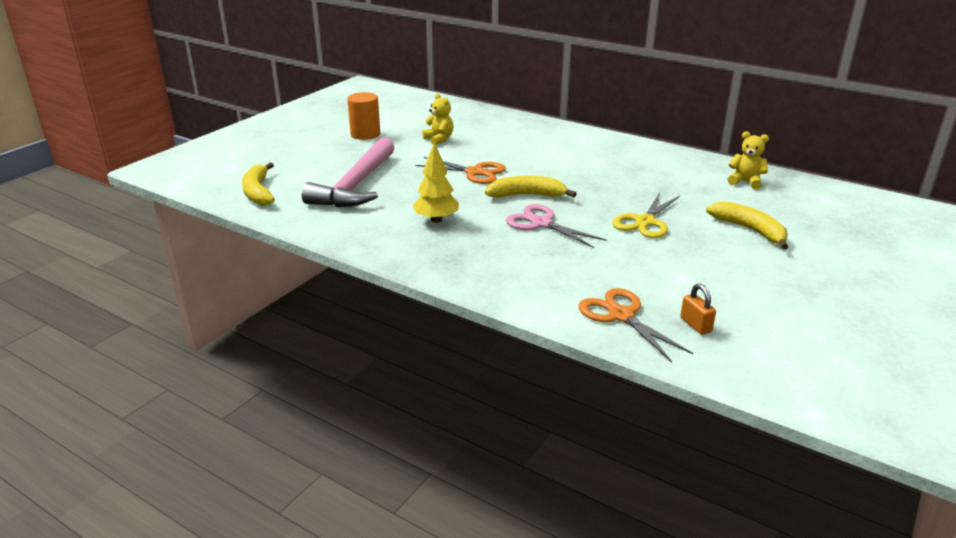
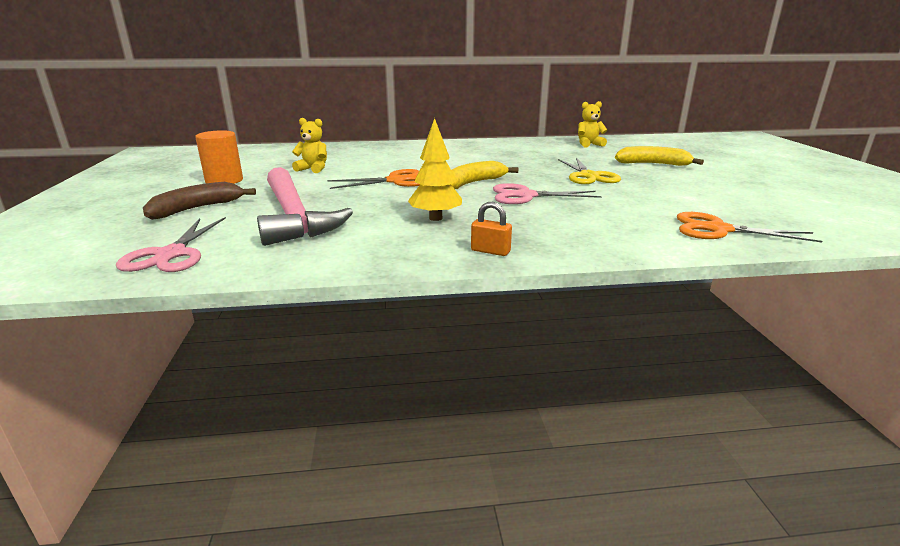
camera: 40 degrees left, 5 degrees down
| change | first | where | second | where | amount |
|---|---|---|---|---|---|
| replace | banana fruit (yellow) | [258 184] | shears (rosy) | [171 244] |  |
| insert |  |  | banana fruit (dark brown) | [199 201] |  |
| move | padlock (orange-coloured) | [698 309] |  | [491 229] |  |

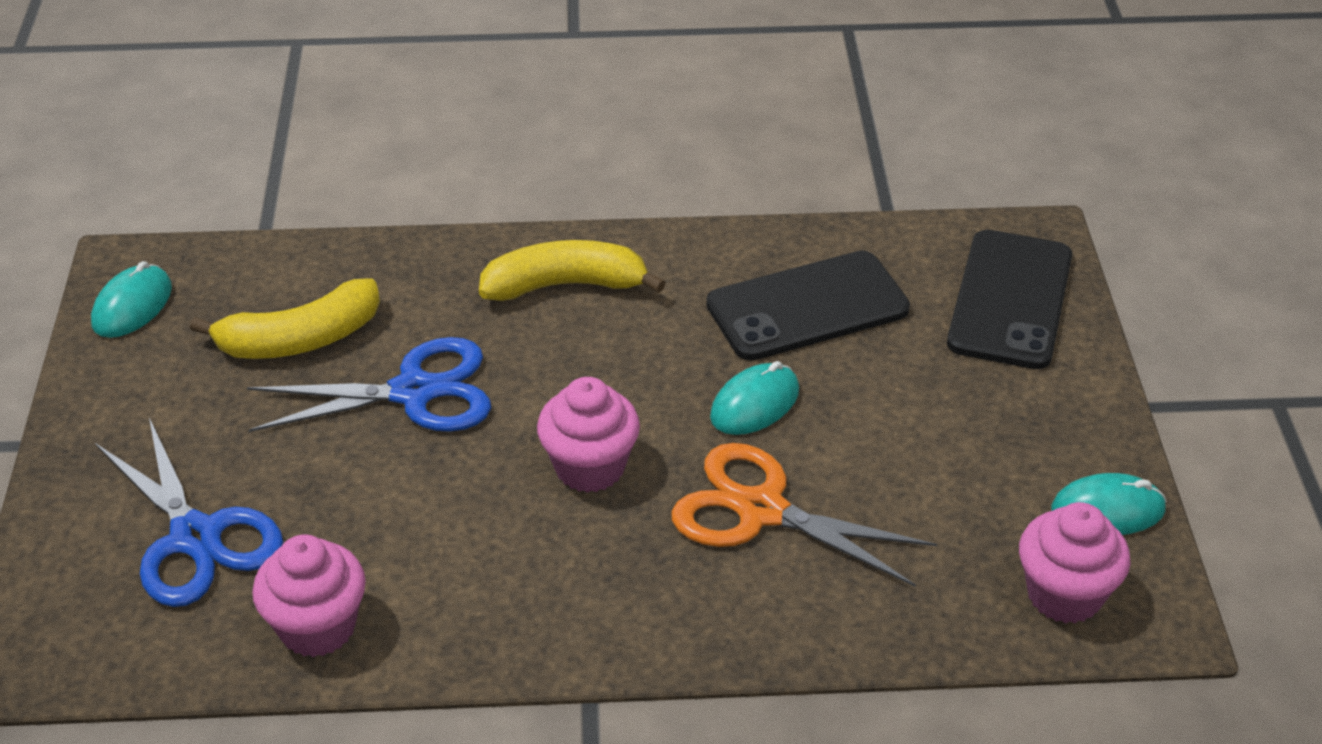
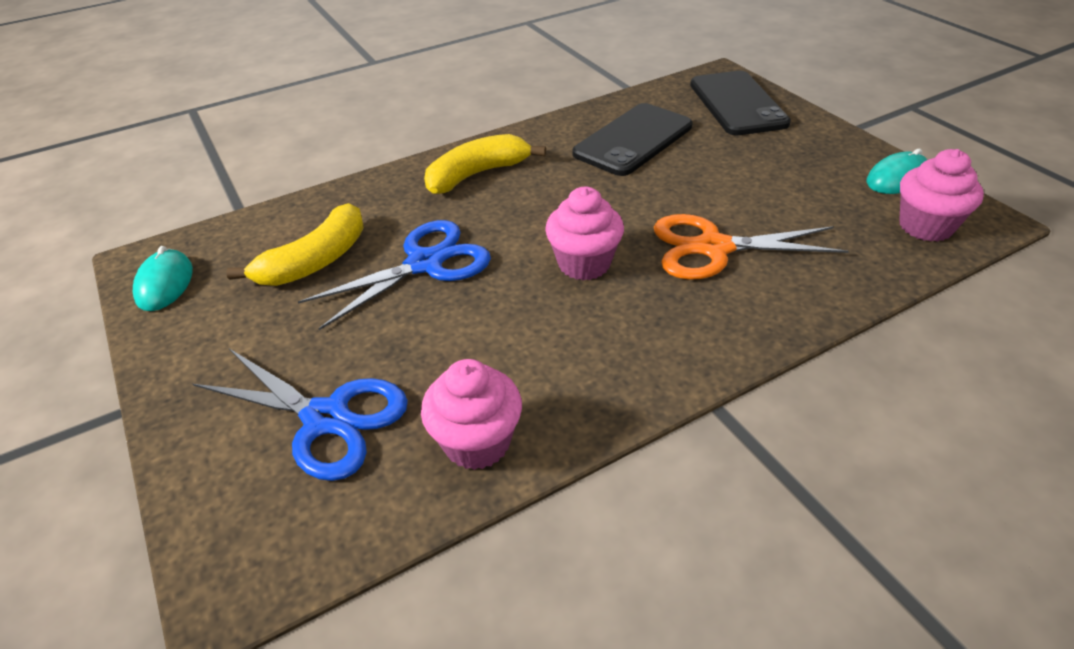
camera: 25 degrees left, 0 degrees up
| change | first | where | second | where | amount |
|---|---|---|---|---|---|
| delete | computer mouse (aqua) | [754 398] |  |  |  |

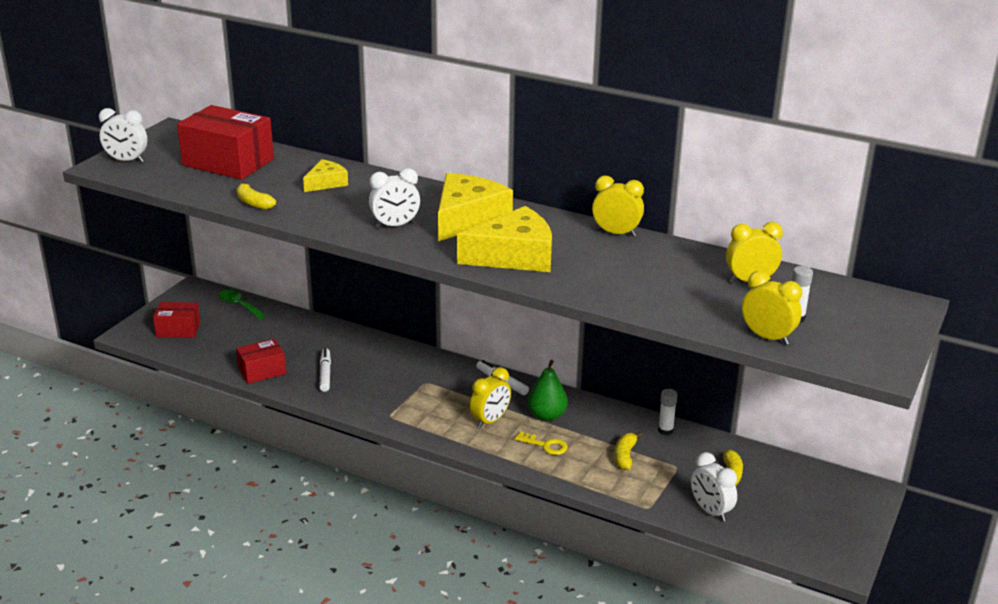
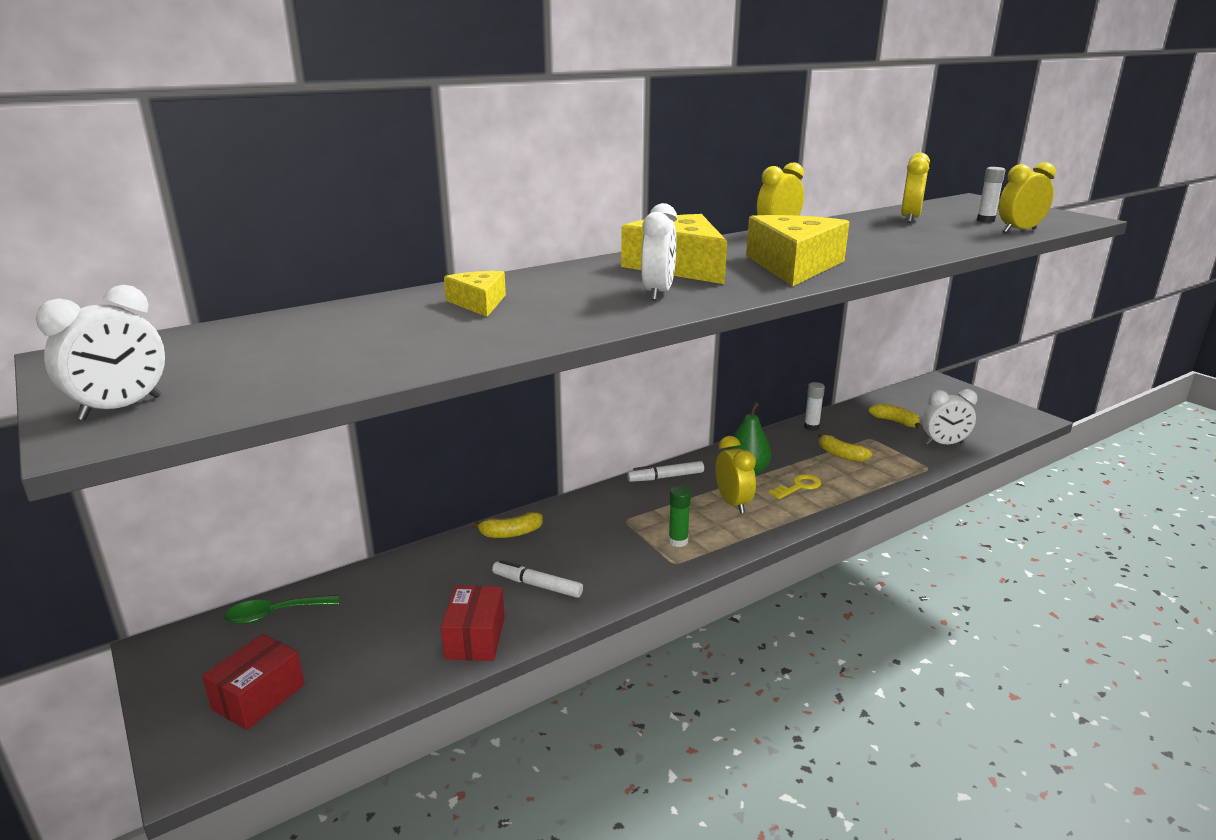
camera: 60 degrees left, 5 degrees down
| change | first | where | second | where | amount |
|---|---|---|---|---|---|
| move | banana fruit (yellow) | [256 196] |  | [507 525] |  |
| insert |  |  | glue (leaf-green) | [680 516] |  |
| delete | package (crimson) | [225 142] |  |  |  |

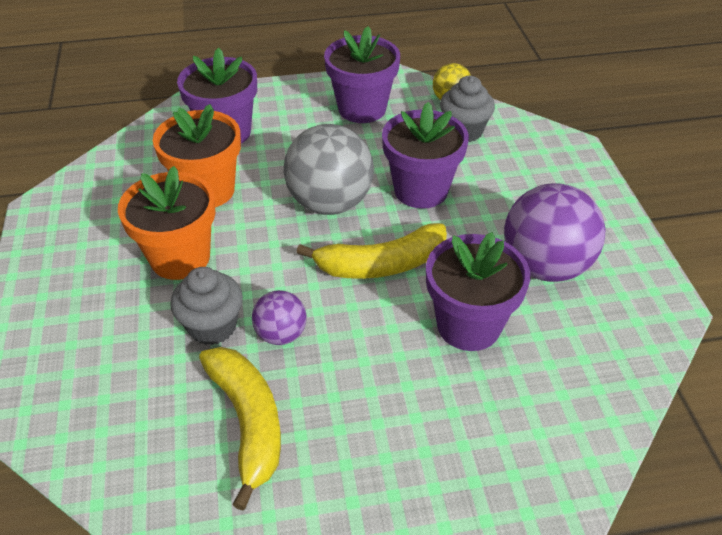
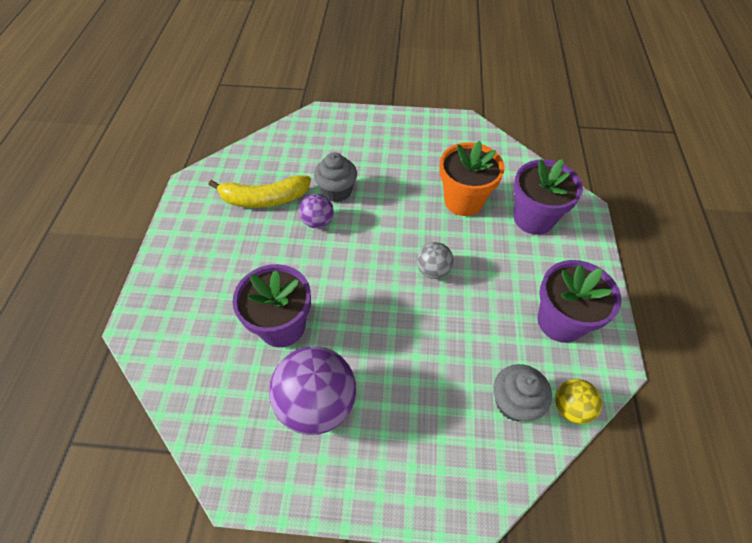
camera: 105 degrees right, 10 degrees up
| change | first | where | second | where | amount |
|---|---|---|---|---|---|
| resize | play ball (grey) | [329 169] |  | [435 260] | x0.52 |
| delete | flower pot (orange-coloured) | [167 223] |  |  |  |
| delete | banana fruit (yellow) | [371 251] |  |  |  |
| delete | flower pot (violet) | [425 155] |  |  |  |

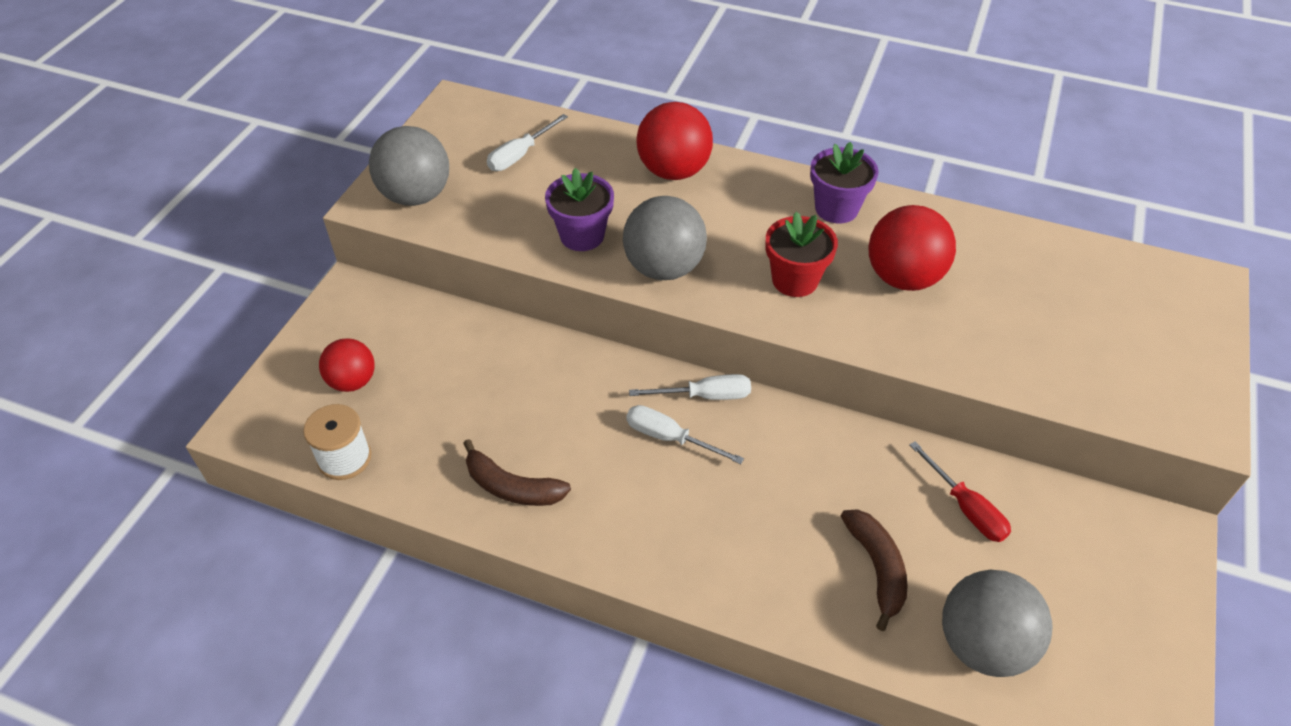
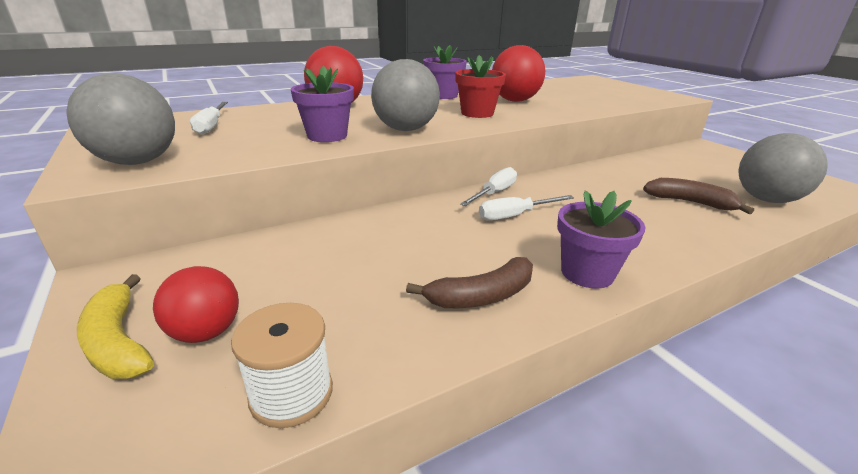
camera: 50 degrees left, 20 degrees down
| change | first | where | second | where | amount |
|---|---|---|---|---|---|
| insert |  |  | banana fruit (yellow) | [115 326] |  |
| insert |  |  | flower pot (violet) | [601 239] |  |
| delete | hand screwdriver (crimson) | [960 491] |  |  |  |

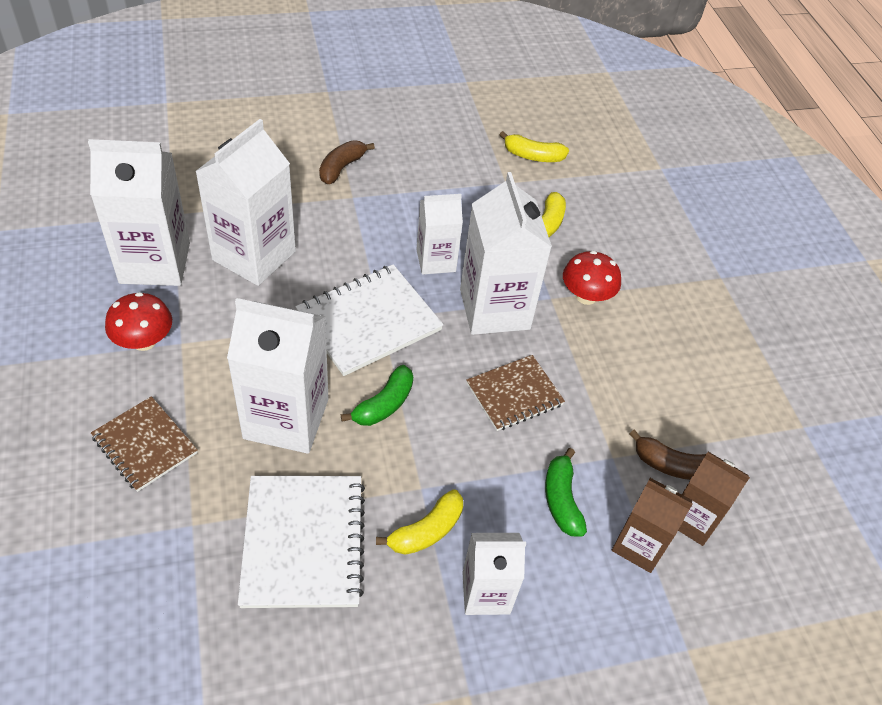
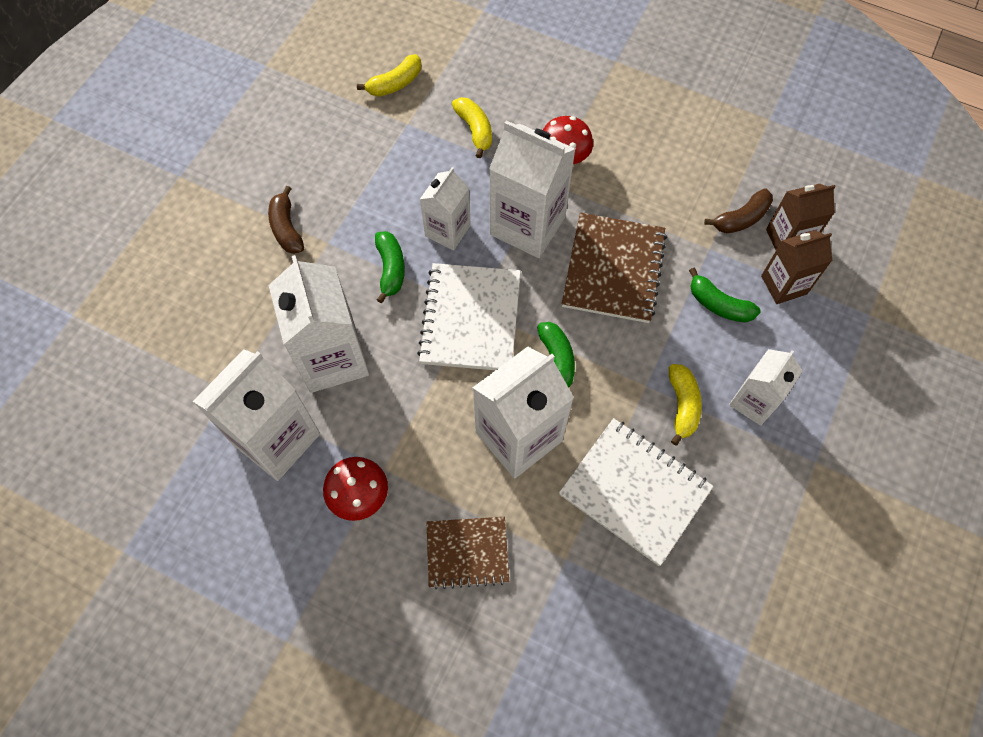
camera: 45 degrees left, 15 degrees up
| change | first | where | second | where | amount |
|---|---|---|---|---|---|
| insert |  |  | banana fruit (leaf-green) | [390 267] |  |
| resize | notepad (dark brown) | [515 393] |  | [614 268] | x1.55 |

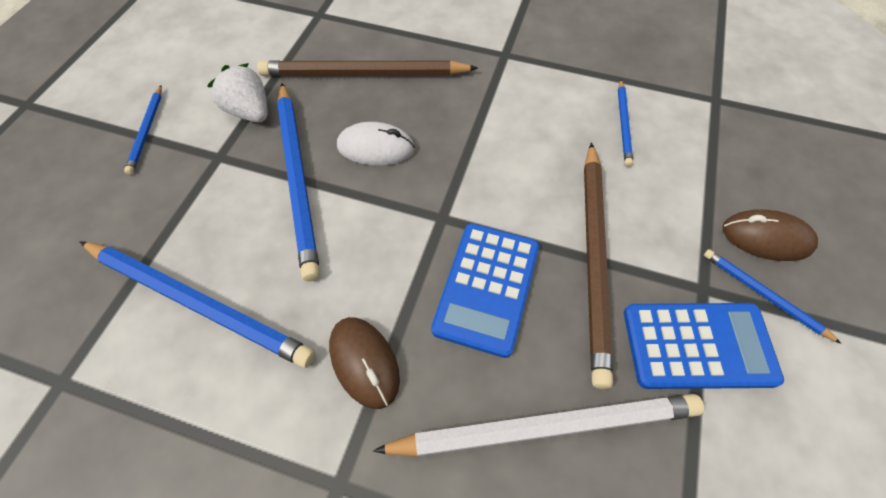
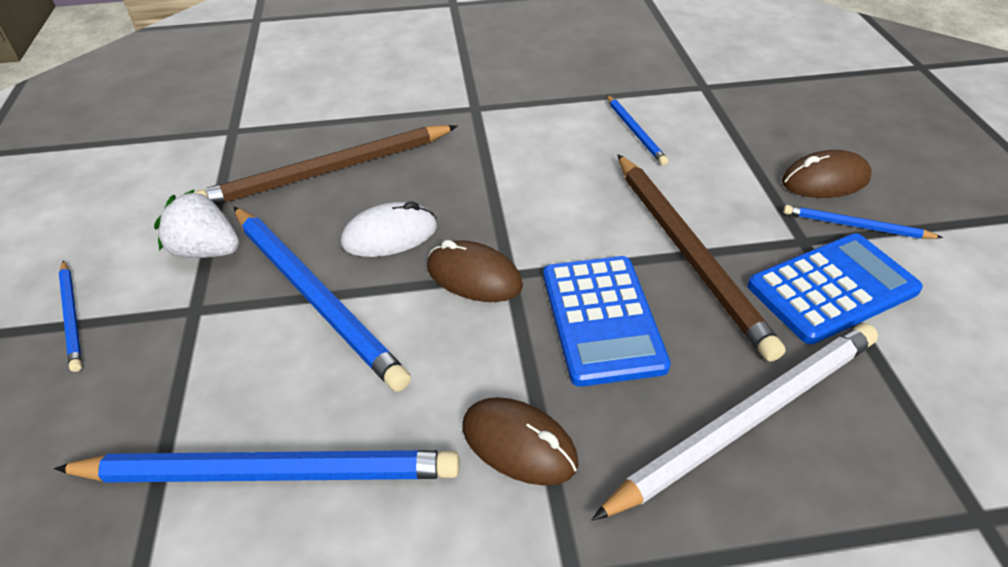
camera: 25 degrees left, 15 degrees down
| change | first | where | second | where | amount |
|---|---|---|---|---|---|
| insert |  |  | computer mouse (dark brown) | [475 271] |  |

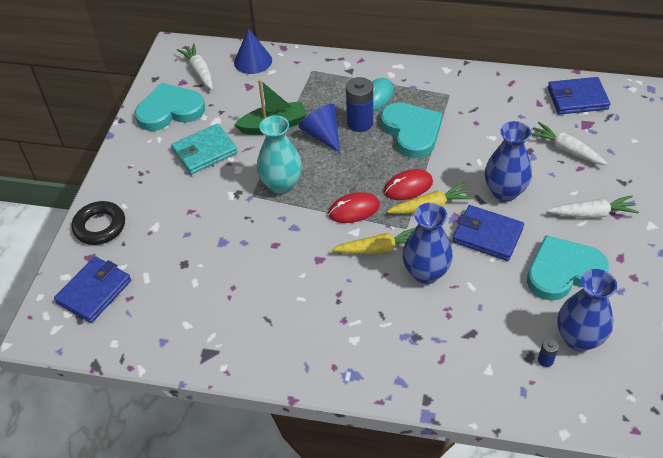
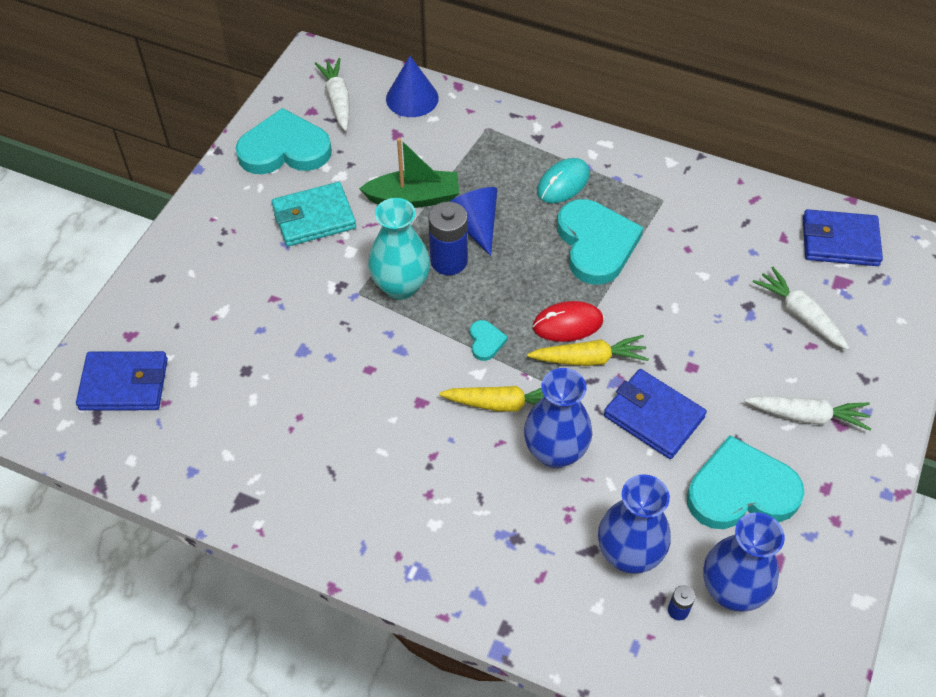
camera: 10 degrees right, 5 degrees up
| change | first | where | second | where | amount |
|---|---|---|---|---|---|
| rotate | billfold (cobalt) | [92 289] |  | [122 381] | 45 degrees clockwise |
| move | battery (cobalt) | [359 104] |  | [448 238] |  |
| replace | computer mouse (crimson) | [354 207] | heart shape (aqua) | [489 340] |  |
| move | flower vase (cobalt) | [508 161] |  | [634 524] |  |
| delete | ring (black) | [98 223] |  |  |  |

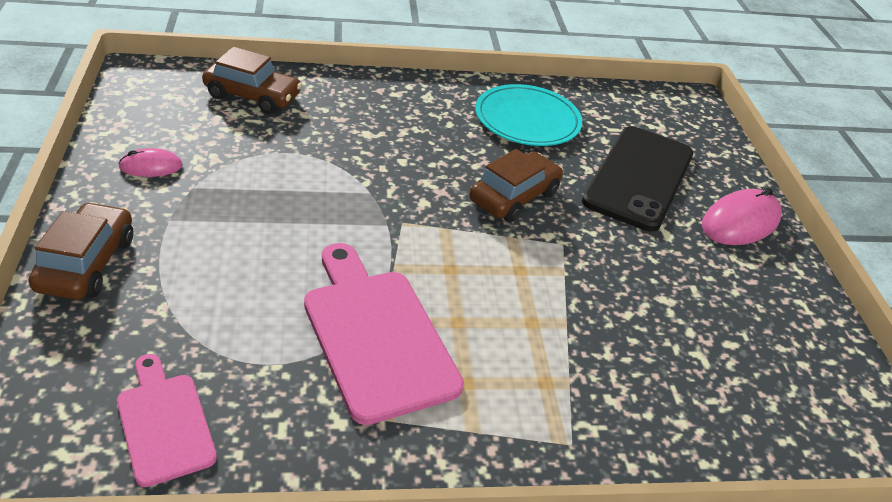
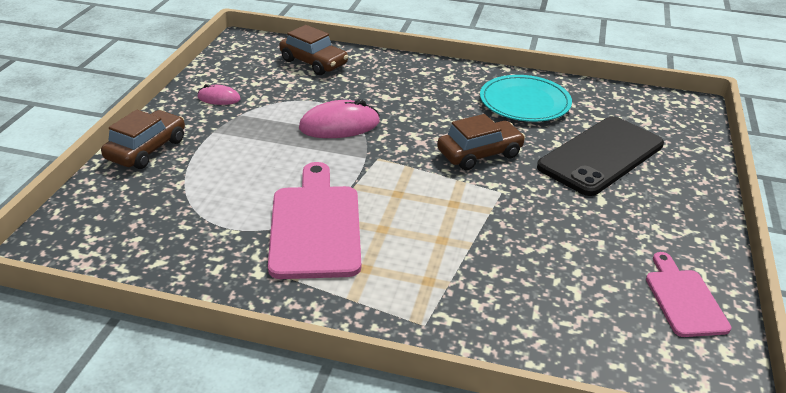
camera: 25 degrees right, 5 degrees down
| change | first | where | second | where | amount |
|---|---|---|---|---|---|
| move | computer mouse (rosy) | [742 216] |  | [339 118] |  |
| move | chopping board (rosy) | [167 420] |  | [688 294] |  |

